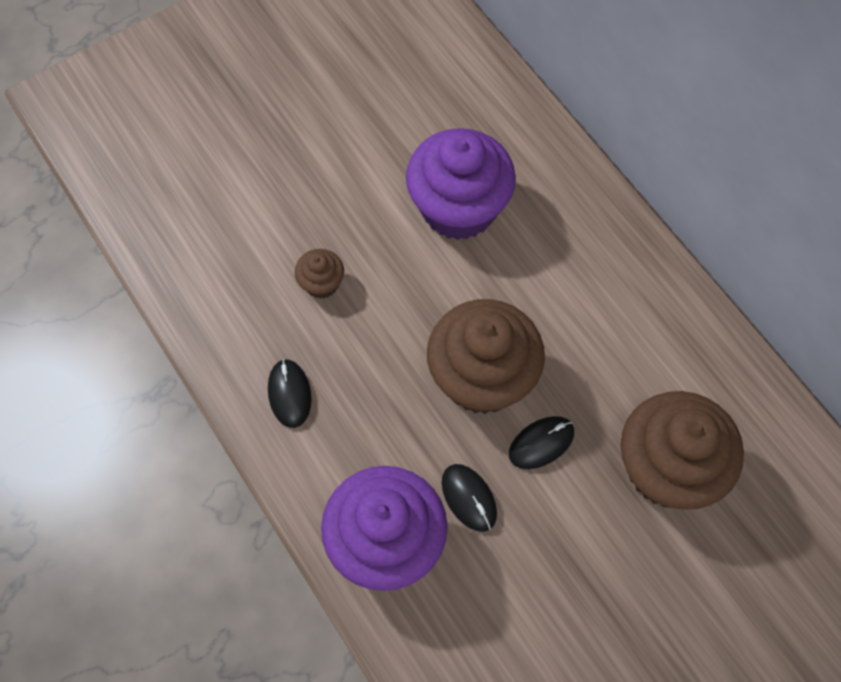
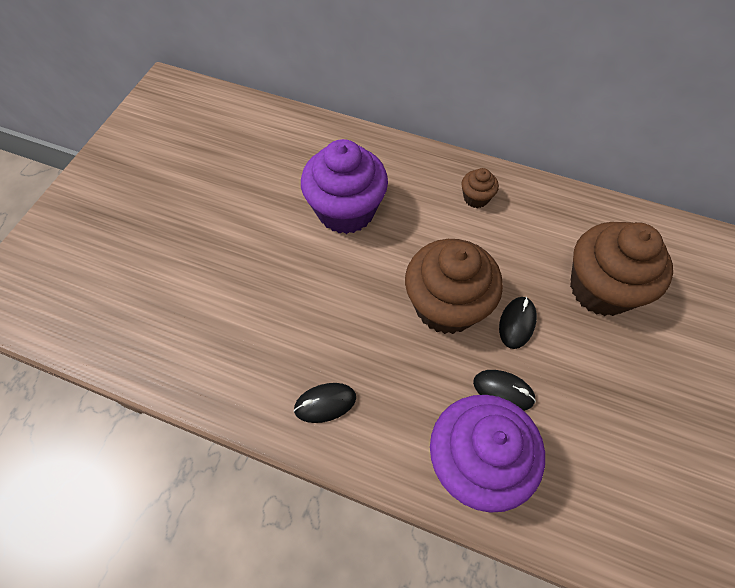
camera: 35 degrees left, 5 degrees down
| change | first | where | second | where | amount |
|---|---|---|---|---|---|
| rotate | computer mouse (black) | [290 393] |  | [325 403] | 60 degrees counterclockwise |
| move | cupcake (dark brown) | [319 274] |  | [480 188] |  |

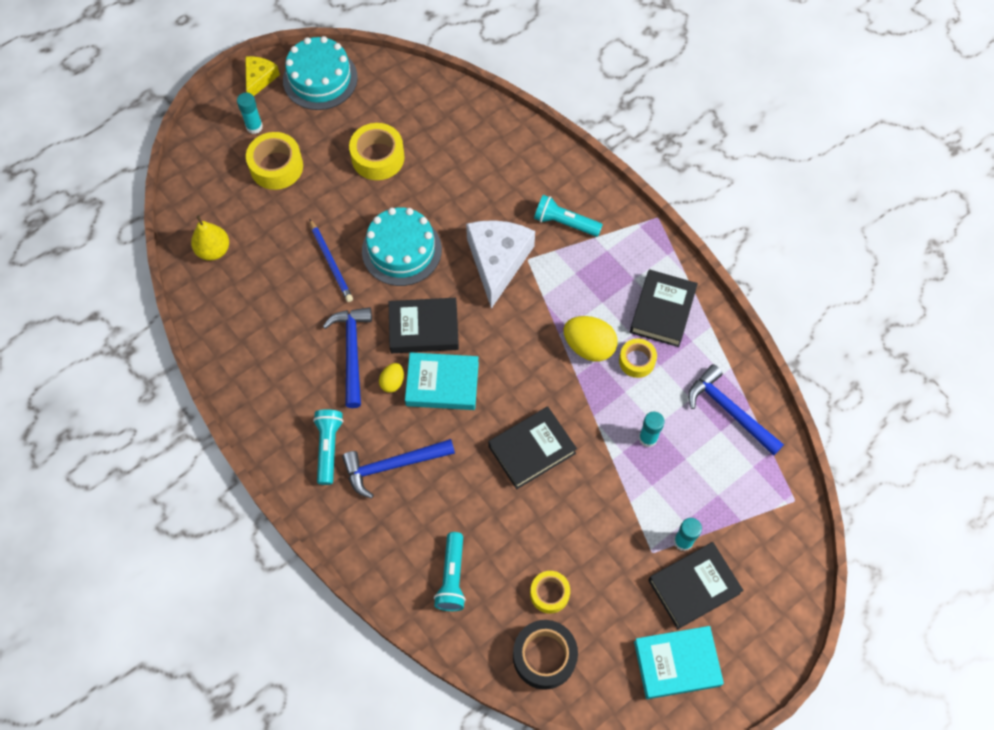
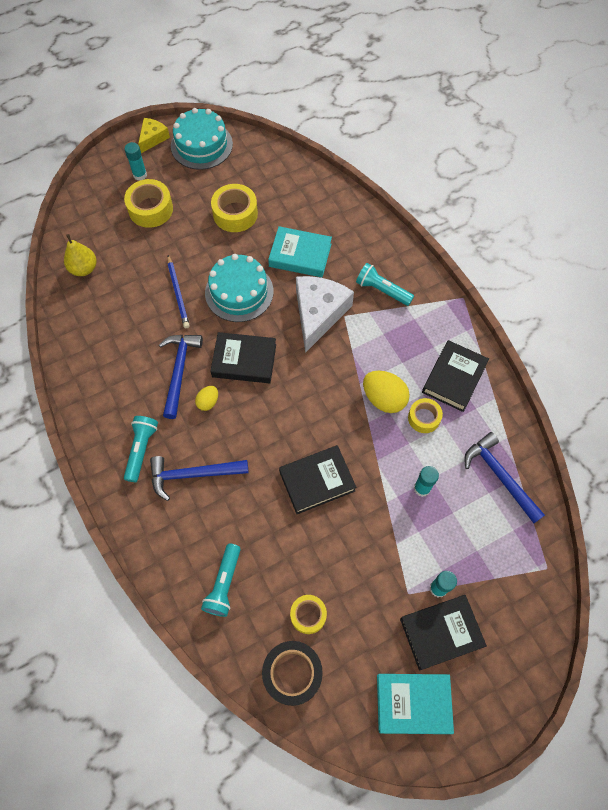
camera: 10 degrees right, 0 degrees up
| change | first | where | second | where | amount |
|---|---|---|---|---|---|
| move | hardback (aqua) | [442 381] |  | [300 251] |  |

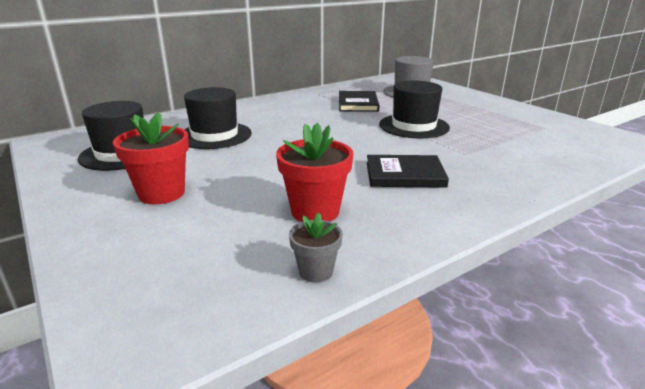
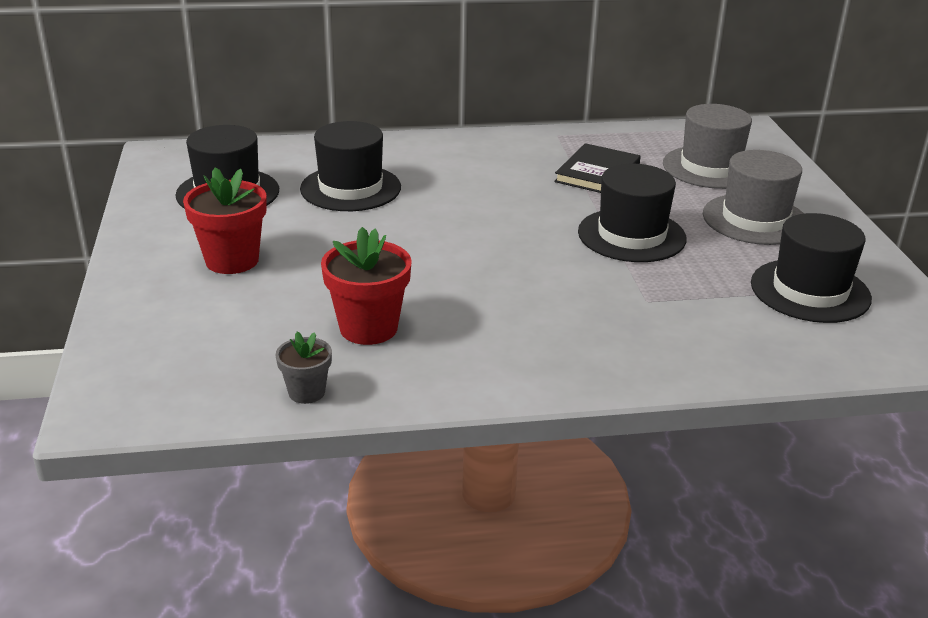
camera: 25 degrees right, 5 degrees up
| change | first | where | second | where | amount |
|---|---|---|---|---|---|
| insert |  |  | top hat (grey) | [753 197] |  |
| insert |  |  | top hat (black) | [811 268] |  |
| delete | hardback (black) | [408 171] |  |  |  |

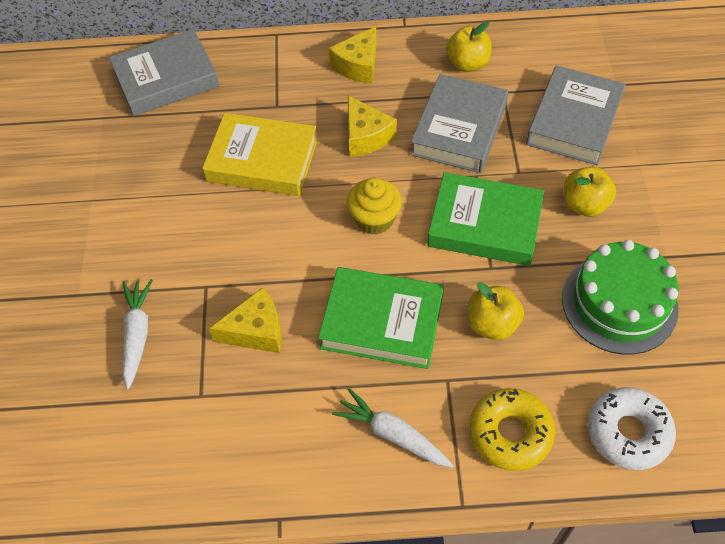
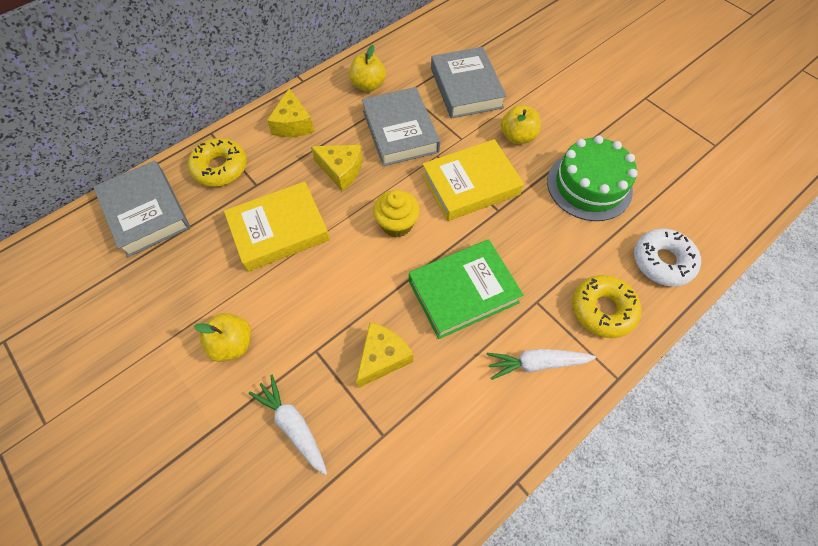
camera: 40 degrees left, 5 degrees up
| change | first | where | second | where | amount |
|---|---|---|---|---|---|
| rotate | hardback (grey) | [164 72] |  | [141 208] | 60 degrees counterclockwise |
| insert |  |  | donut (yellow) | [217 162] |  |
| move | toy apple (yellow) | [496 311] |  | [222 337] |  |
| recolor | hardback (leaf-green) | [485 219] | hardback (yellow) | [473 180] |  |

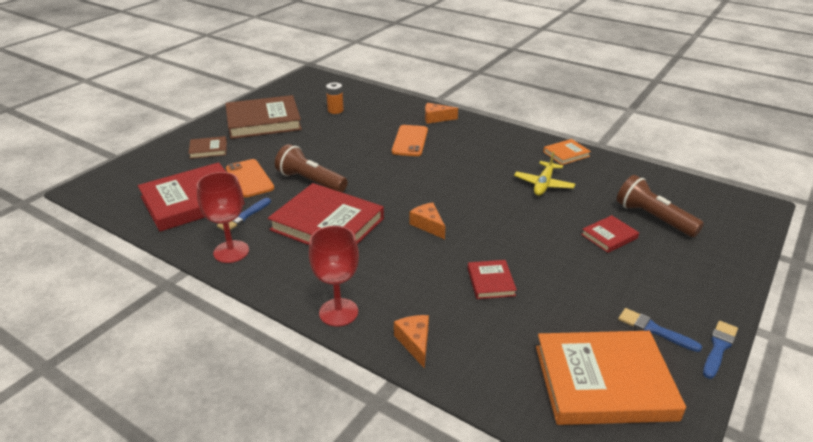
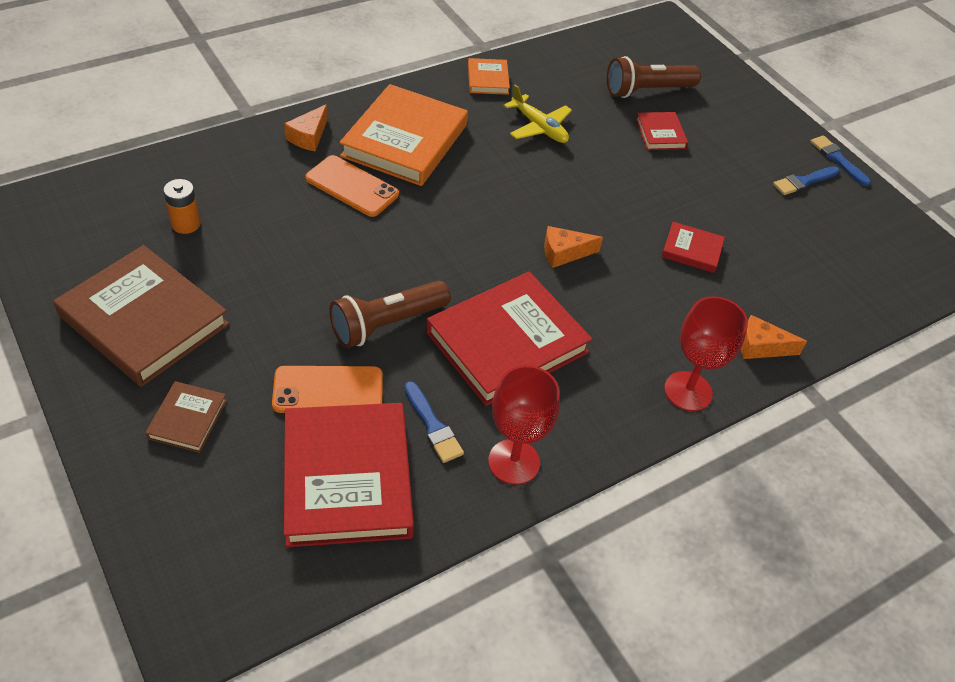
camera: 70 degrees left, 15 degrees up
| change | first | where | second | where | amount |
|---|---|---|---|---|---|
| rotate | hardback (dark brown) | [263 117] |  | [141 316] | 60 degrees counterclockwise |
| move | hardback (orange-coloured) | [611 378] |  | [403 135] |  |

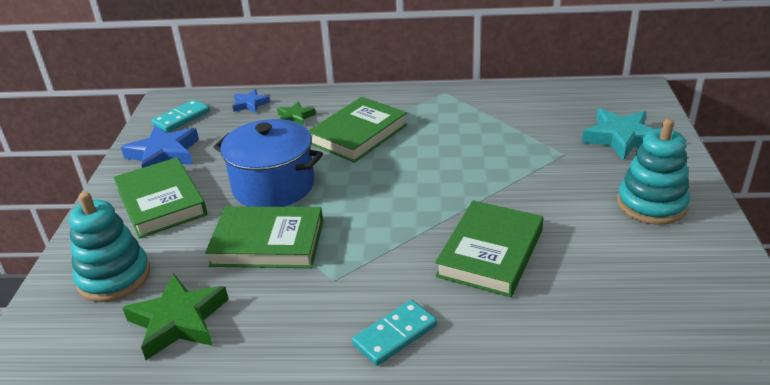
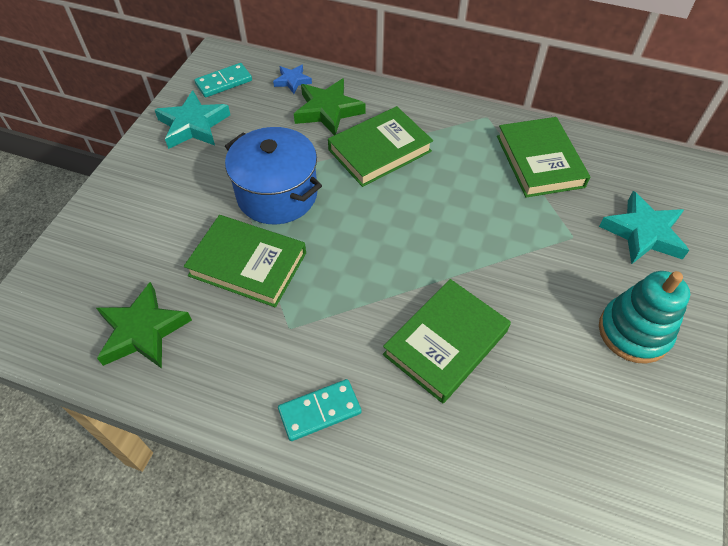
camera: 15 degrees right, 20 degrees up
| change | first | where | second | where | amount |
|---|---|---|---|---|---|
| recolor | star (cobalt) | [160 146] | star (aqua) | [192 119] |  |
| resize | star (leaf-green) | [296 113] |  | [330 106] | x1.80 |
| move | hardback (leaf-green) | [160 198] |  | [543 157] |  |
| delete | stacking rings (aqua) | [109 246] |  |  |  |

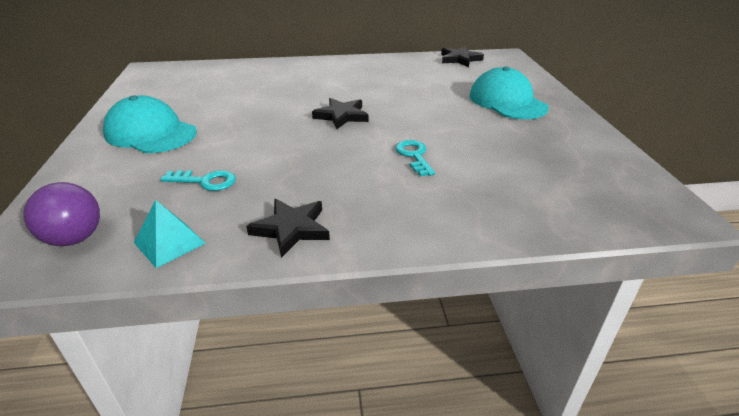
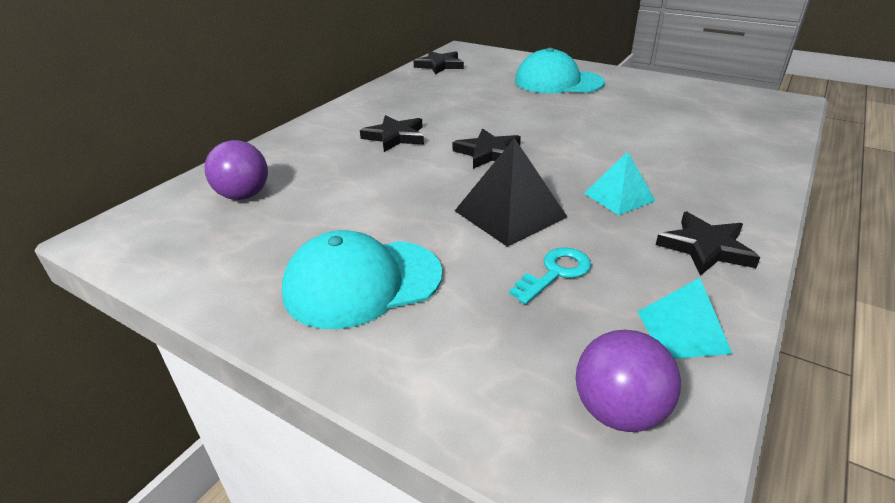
camera: 50 degrees left, 0 degrees up
| change | first | where | second | where | amount |
|---|---|---|---|---|---|
| insert |  |  | play ball (violet) | [236 170] |  |
| insert |  |  | star (black) | [392 133] |  |
| insert |  |  | solid pyramid (black) | [511 192] |  |
| insert |  |  | solid pyramid (aqua) | [619 183] |  |
| delete | door key (aqua) | [415 158] |  |  |  |

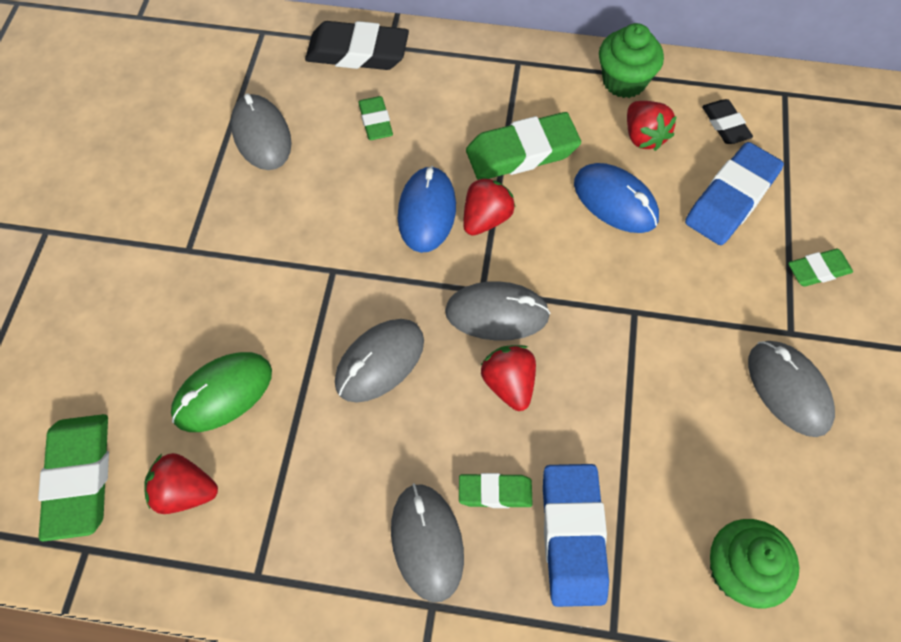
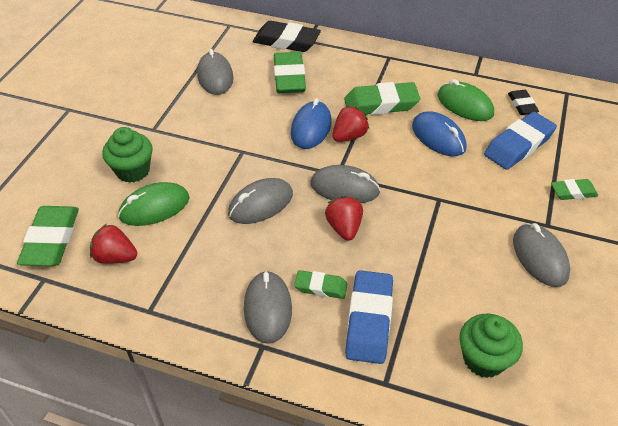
camera: 10 degrees right, 15 degrees down
| change | first | where | second | where | amount |
|---|---|---|---|---|---|
| move | cupcake (leaf-green) | [631 60] |  | [127 155] |  |
| resize | gum eraser (leaf-green) | [375 118] |  | [290 72] | x1.78 |
| replace | toy strawberry (crimson) | [652 126] | computer mouse (leaf-green) | [466 100] |  |

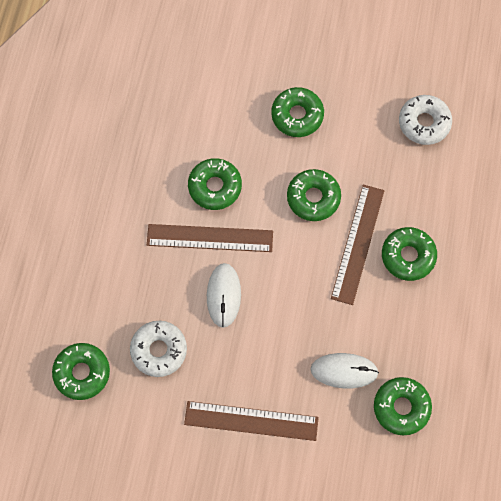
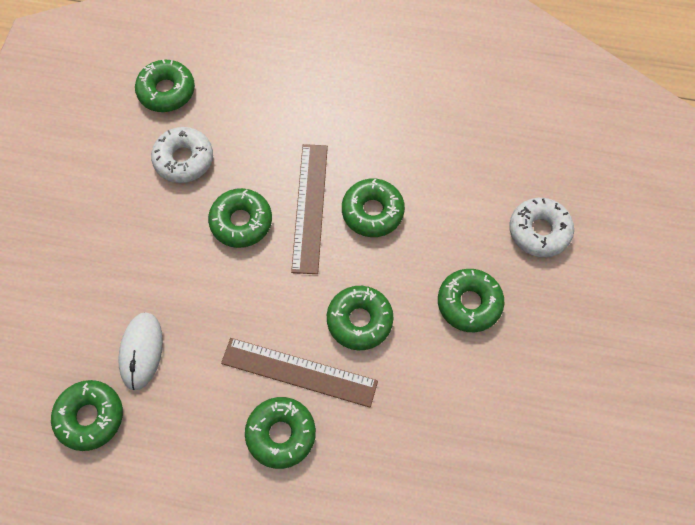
camera: 90 degrees right, 5 degrees down
| change | first | where | second | where | amount |
|---|---|---|---|---|---|
| replace | computer mouse (snow-white) | [224 295] | donut (leaf-green) | [240 218] |  |
| move | donut (snow-white) | [425 120] |  | [541 227] |  |
| delete | measuring stick (dark brown) | [251 421] |  |  |  |

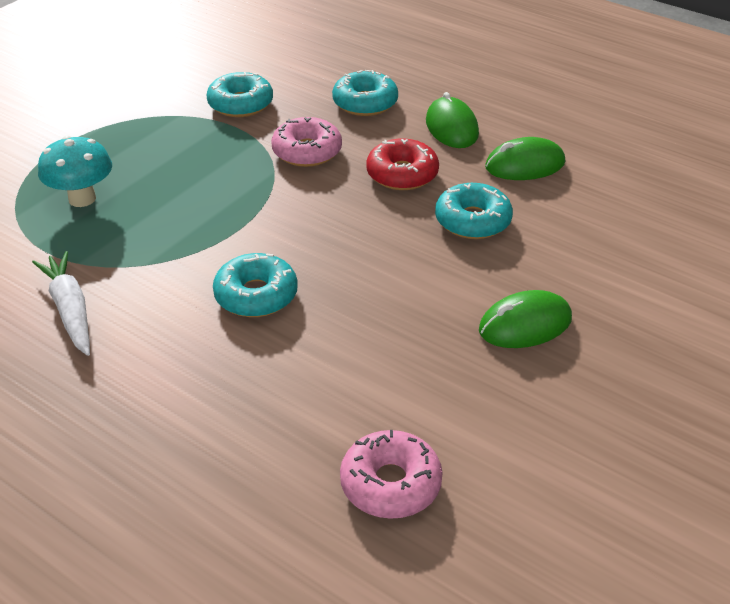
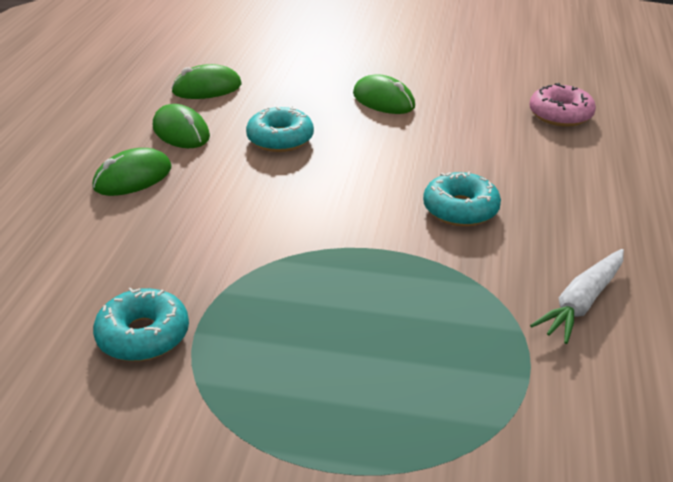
camera: 115 degrees left, 5 degrees down
| change | first | where | second | where | amount |
|---|---|---|---|---|---|
| insert |  |  | computer mouse (leaf-green) | [206 81] |  |
| delete | toadstool (aqua) | [75 171] |  |  |  |
| delete | donut (rosy) | [306 142] |  |  |  |
| delete | donut (aqua) | [365 93] |  |  |  |
| delete | donut (crimson) | [402 164] |  |  |  |

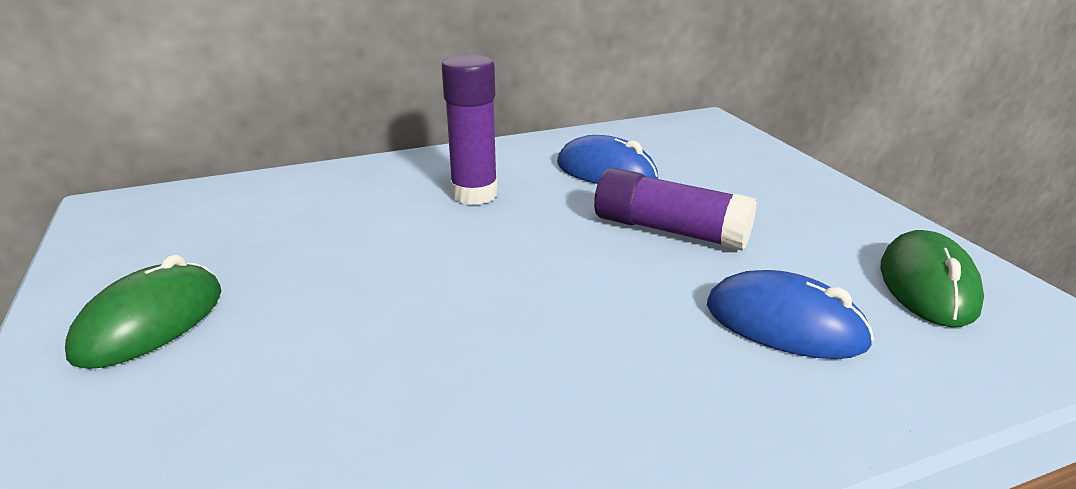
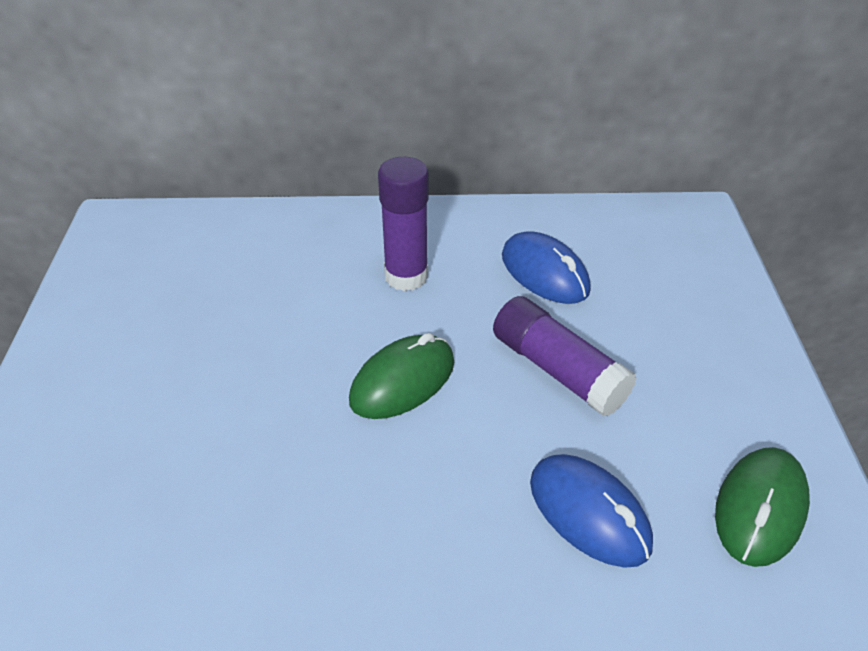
camera: 20 degrees right, 15 degrees up
| change | first | where | second | where | amount |
|---|---|---|---|---|---|
| move | computer mouse (leaf-green) | [143 312] |  | [401 376] |  |

